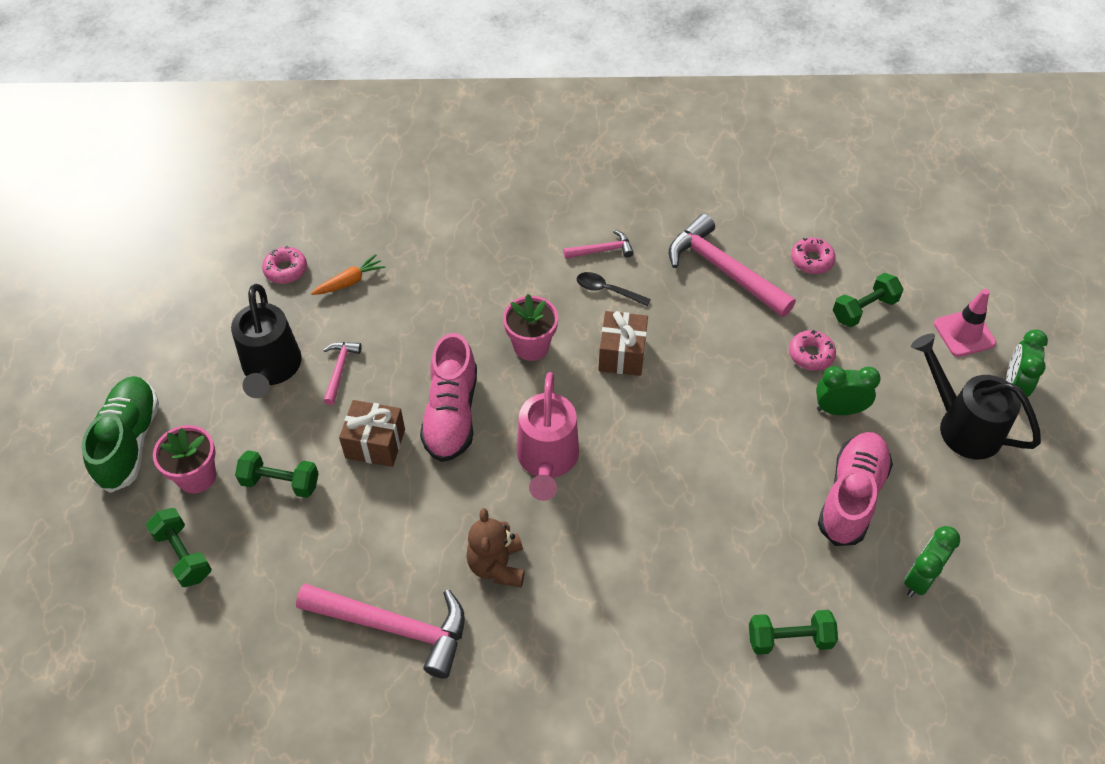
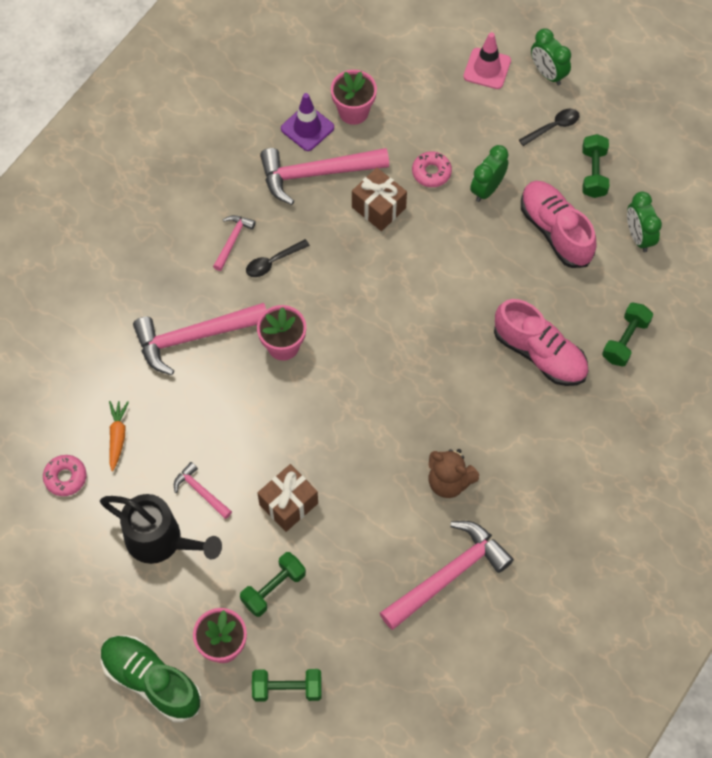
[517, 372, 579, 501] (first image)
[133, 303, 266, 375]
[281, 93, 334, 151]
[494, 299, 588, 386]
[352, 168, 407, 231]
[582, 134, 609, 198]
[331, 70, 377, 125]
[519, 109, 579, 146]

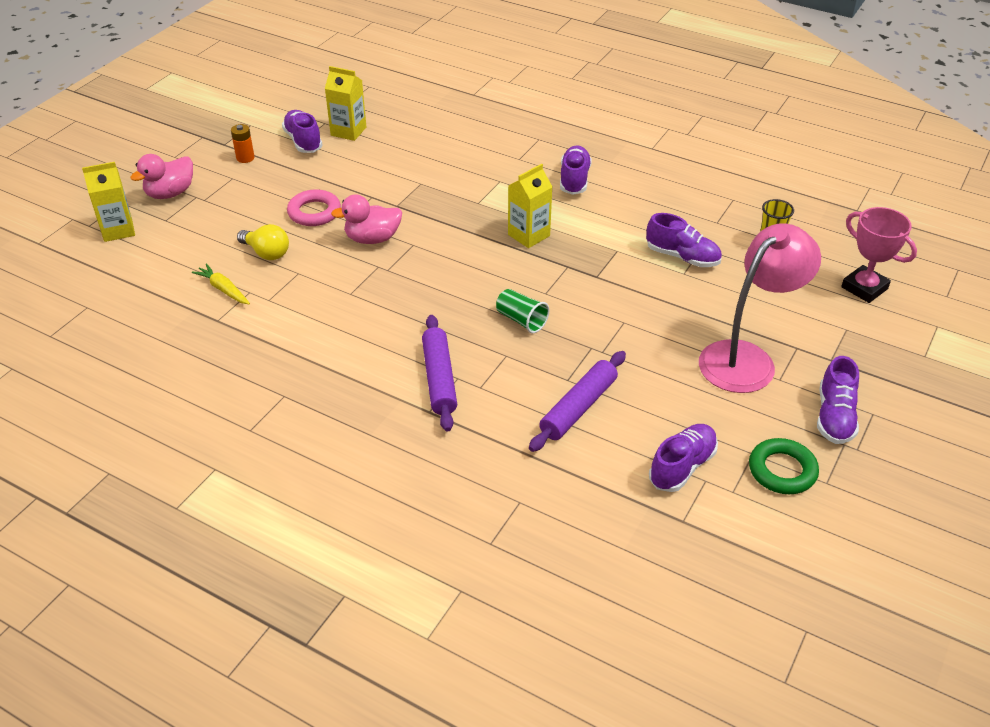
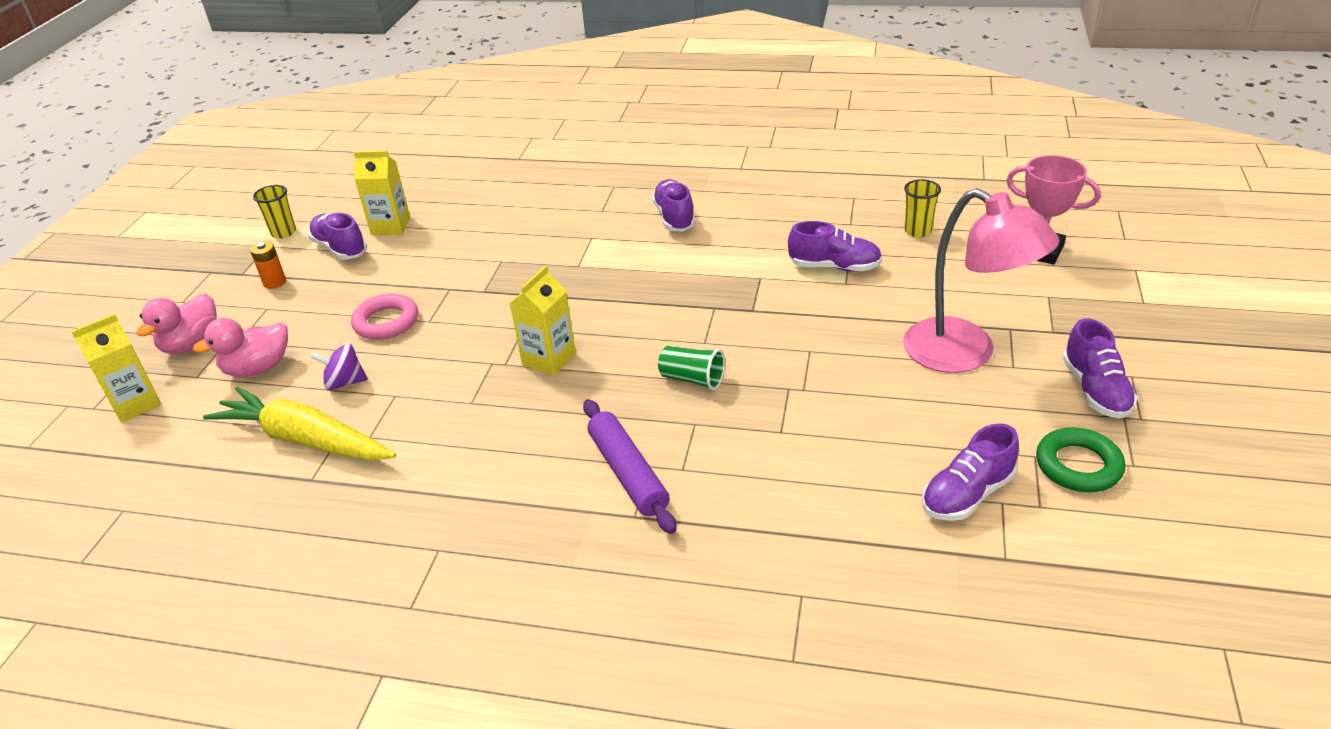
[529, 351, 626, 452] (first image)
[253, 185, 296, 239]
[193, 318, 288, 377]
[510, 265, 576, 376]
[310, 344, 368, 390]
[922, 423, 1019, 521]
[903, 188, 1059, 373]
[203, 386, 396, 461]

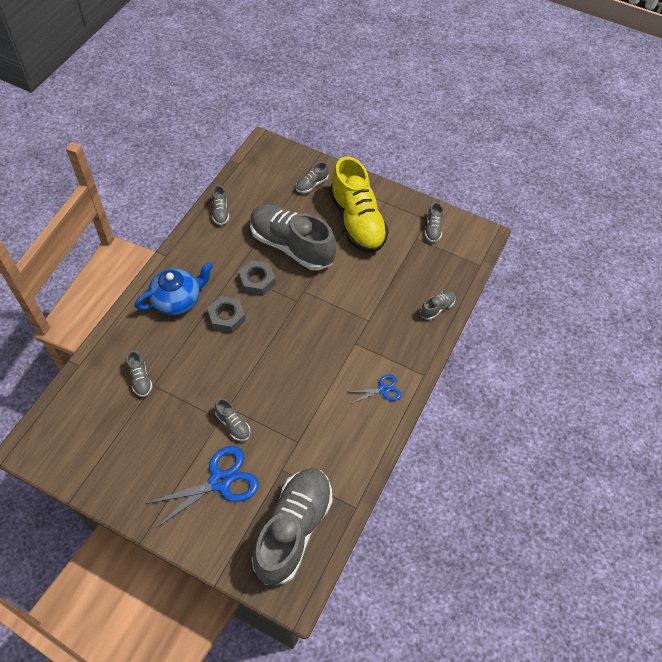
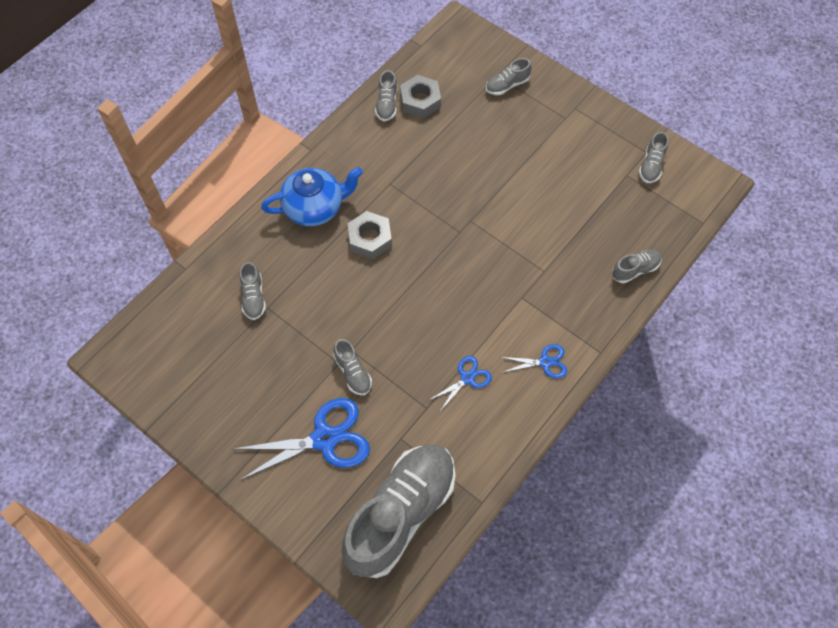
[250, 204, 336, 270] (first image)
[330, 156, 389, 253] (first image)
[429, 356, 492, 413]
[400, 75, 441, 118]

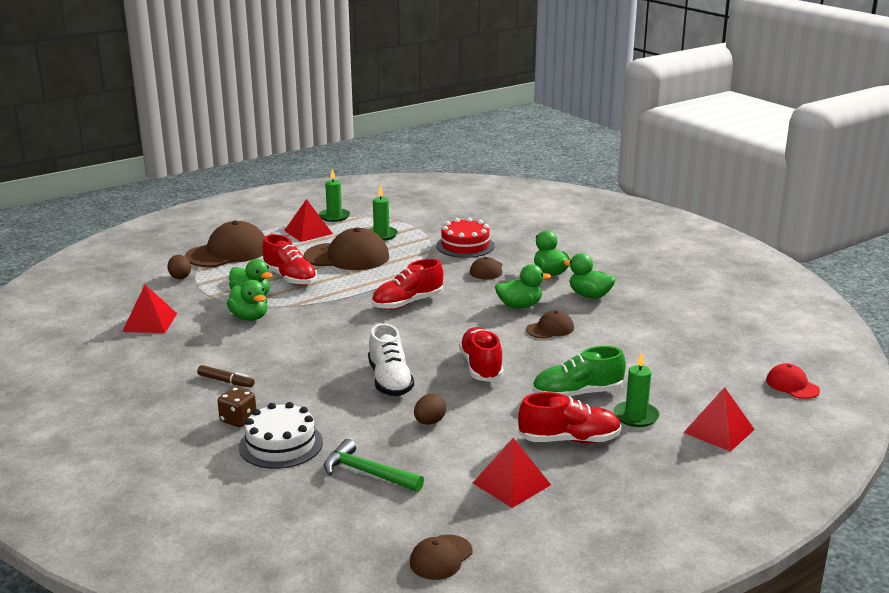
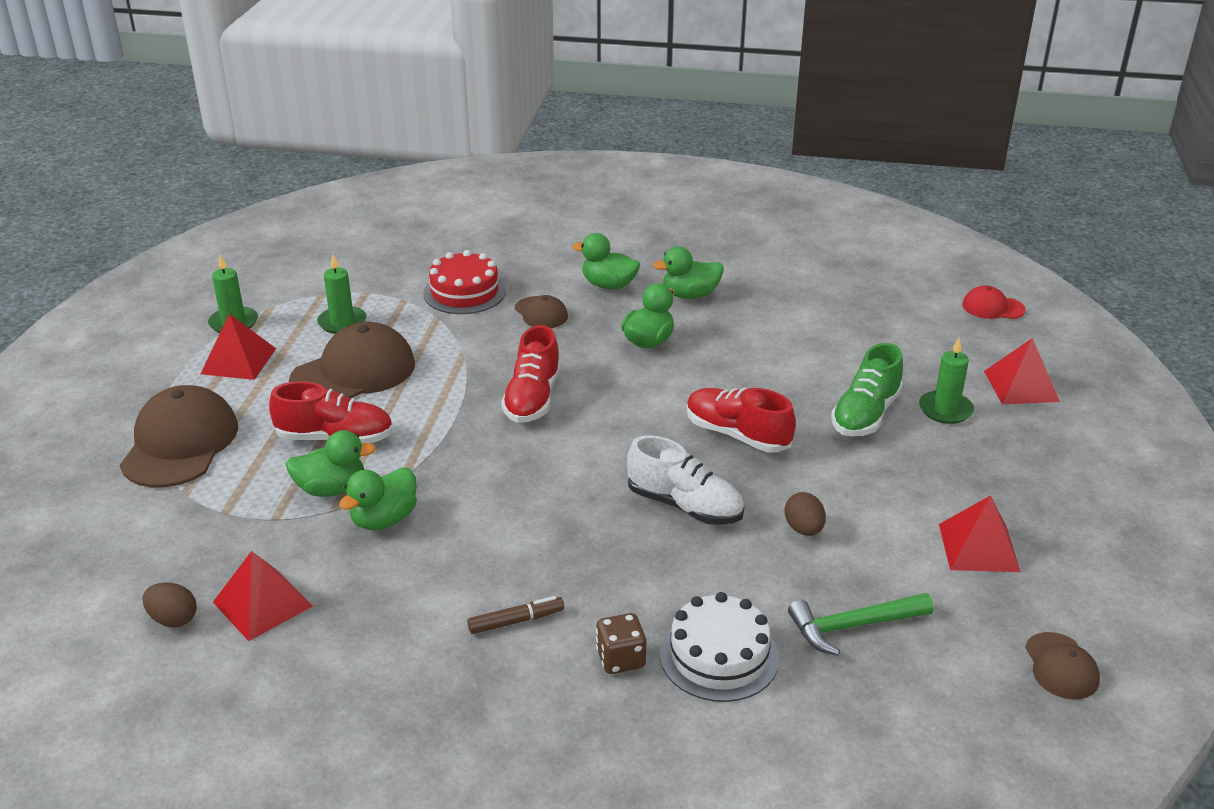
[518, 392, 621, 443] (first image)
[526, 310, 574, 339] (first image)
[142, 583, 197, 628]
[339, 467, 417, 530]

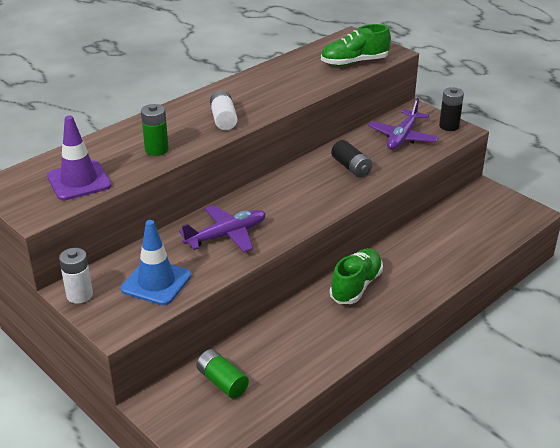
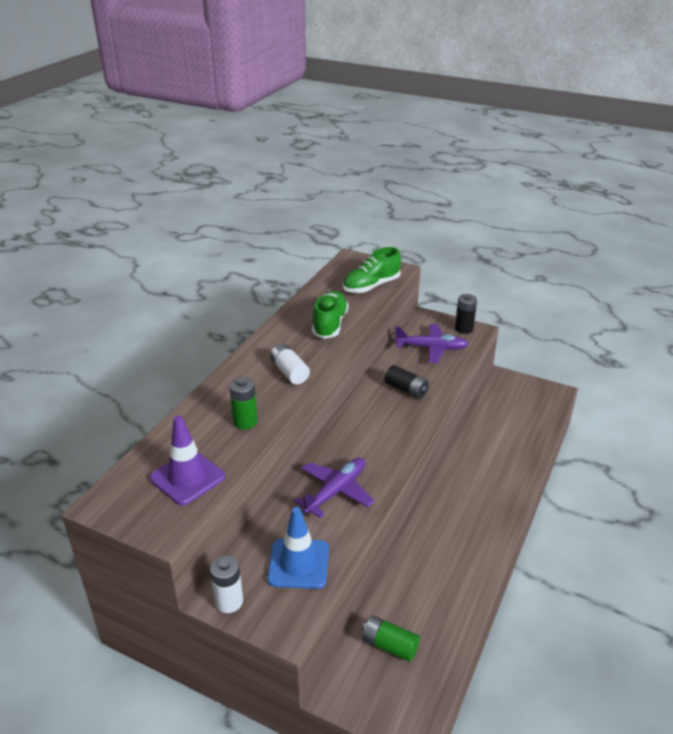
[312, 291, 348, 339]
[394, 324, 468, 363]

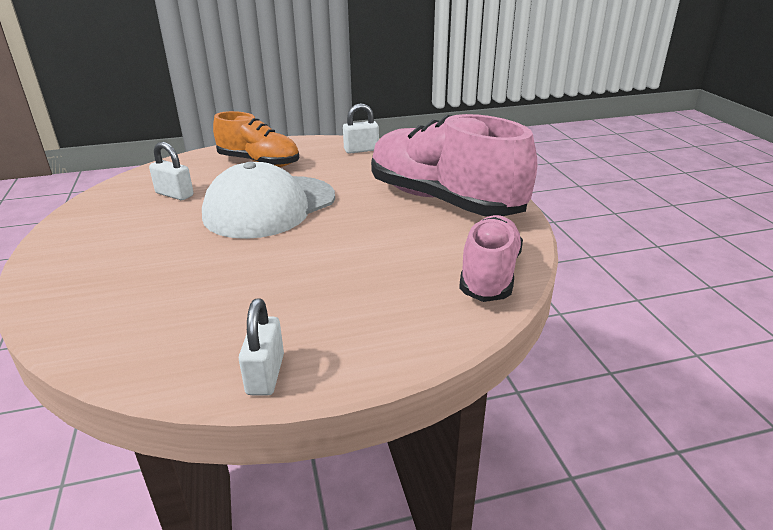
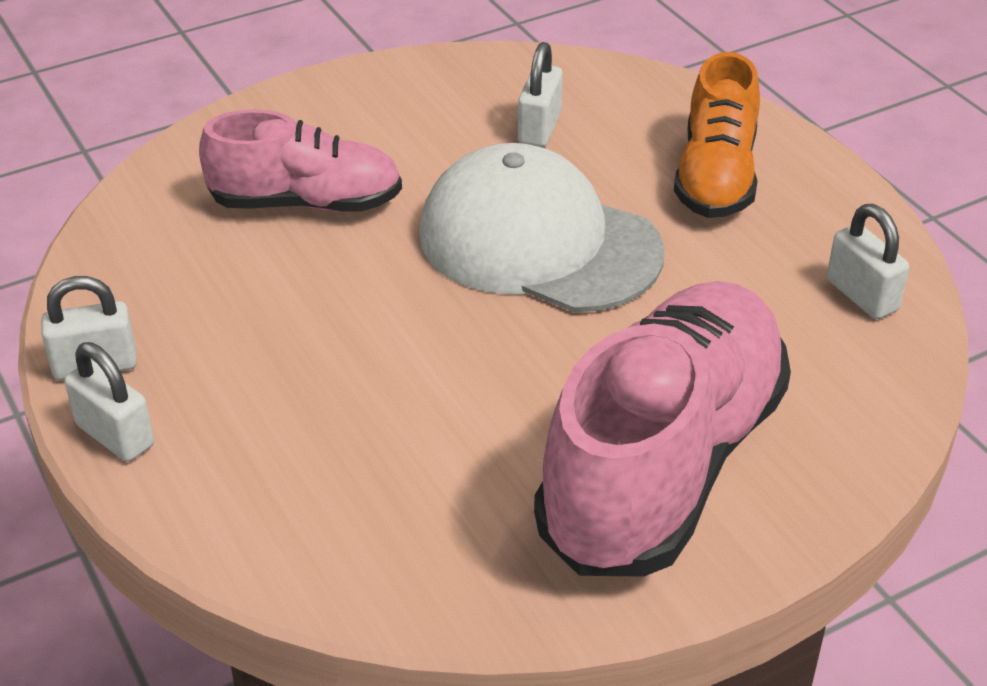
[65, 342, 154, 462]
[199, 109, 402, 212]

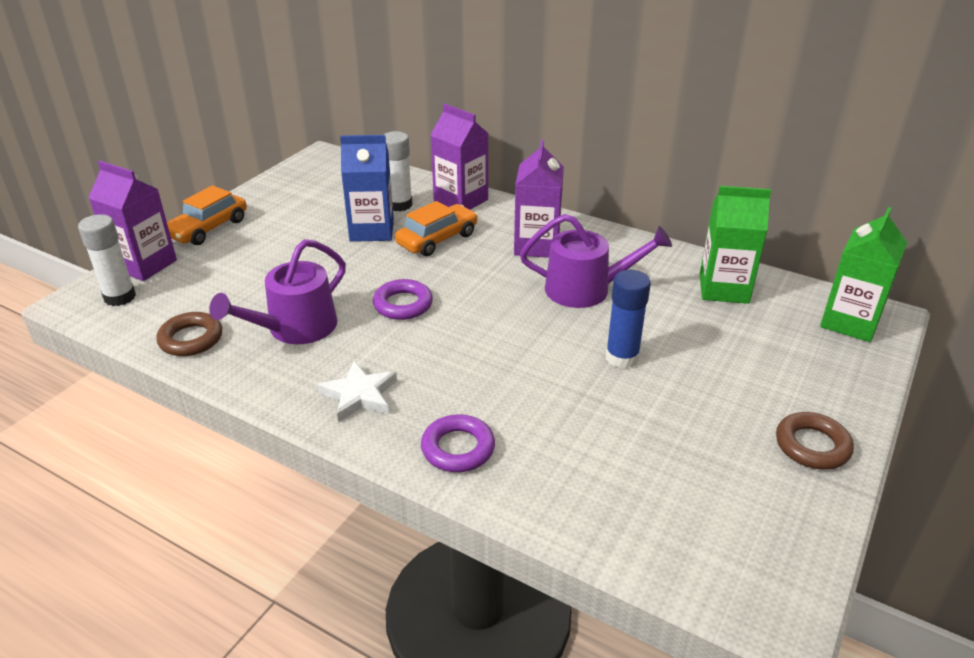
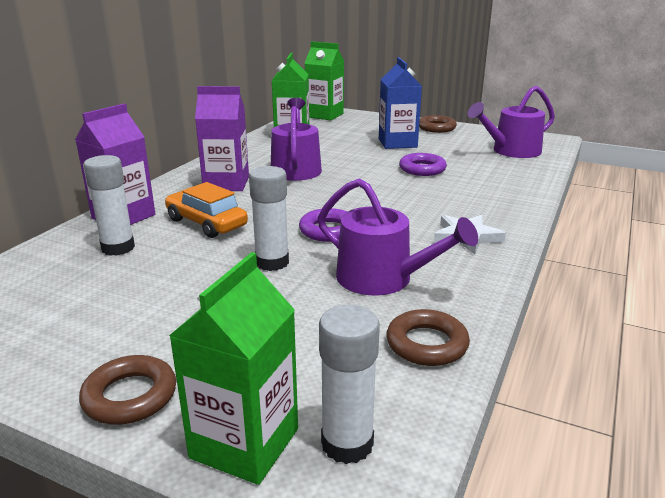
[606, 270, 651, 369] (first image)
[249, 166, 289, 271]
[468, 86, 555, 158]
[379, 57, 422, 149]
[399, 153, 447, 176]
[79, 355, 176, 425]
[169, 252, 298, 485]

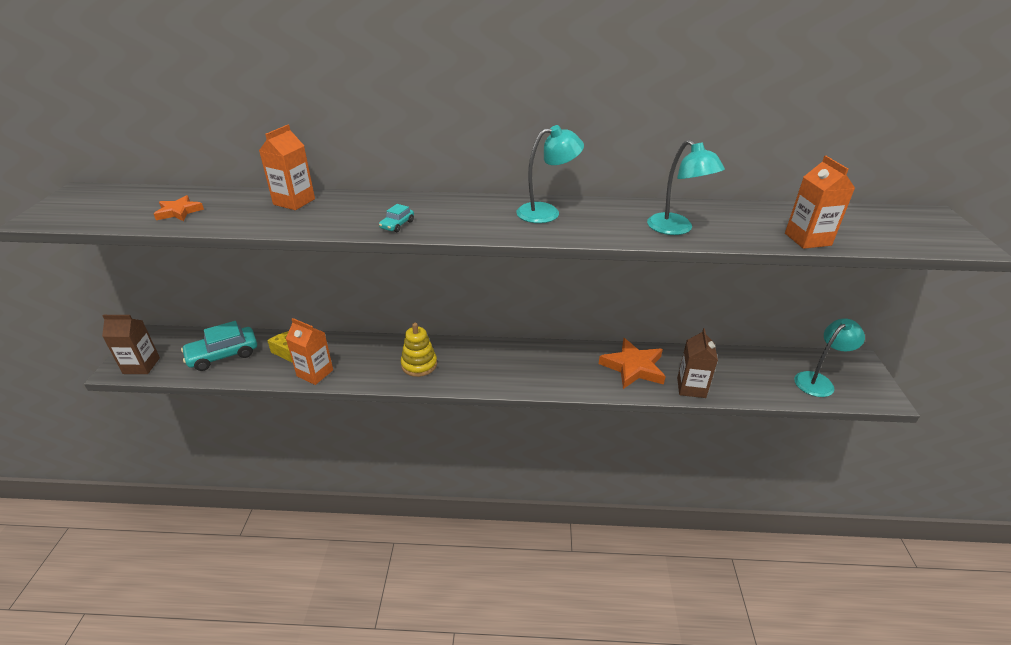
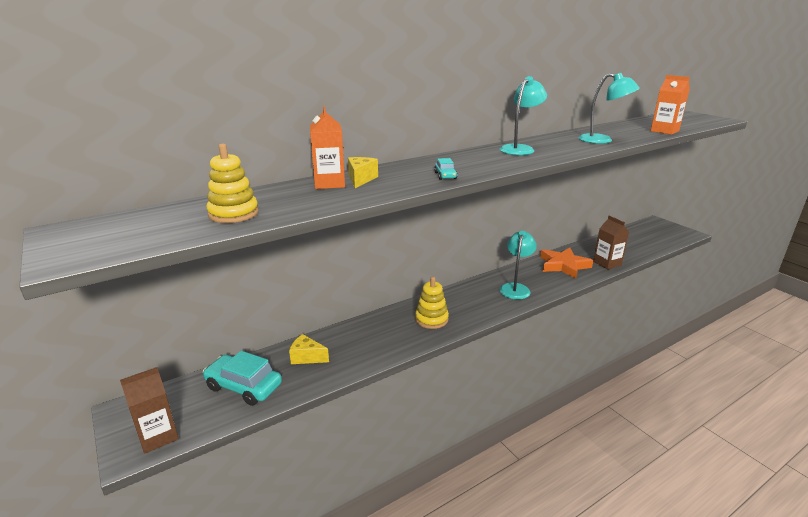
[286, 318, 333, 385] (first image)
[348, 157, 378, 188]
[499, 231, 537, 299]
[207, 144, 259, 223]
[203, 351, 282, 406]

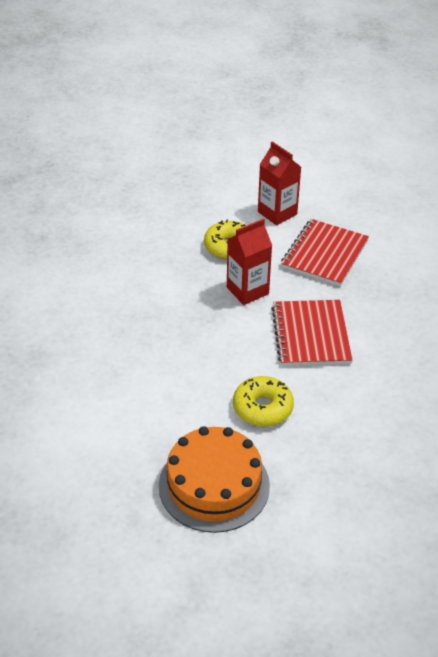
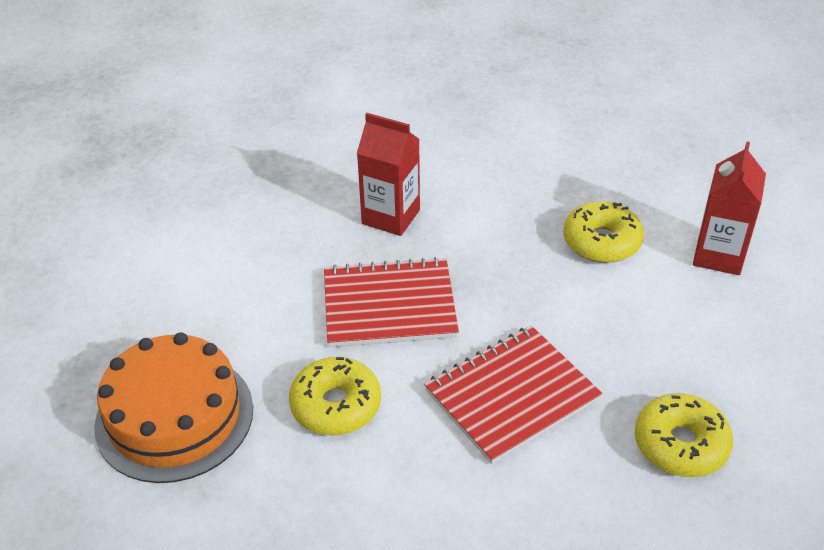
[635, 393, 733, 477]
[357, 113, 420, 236]
[324, 257, 459, 348]

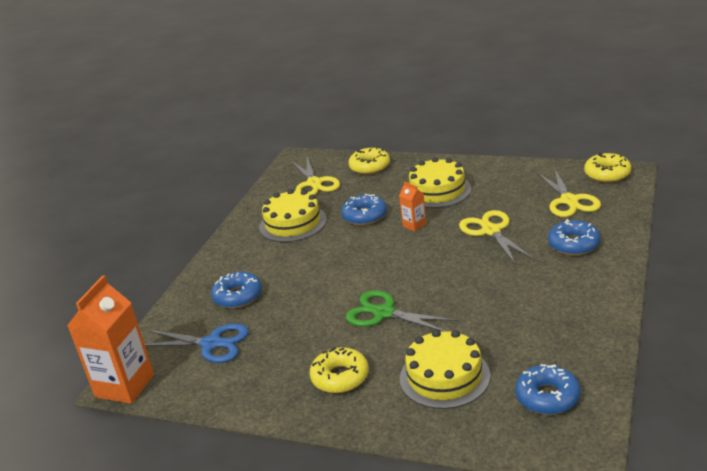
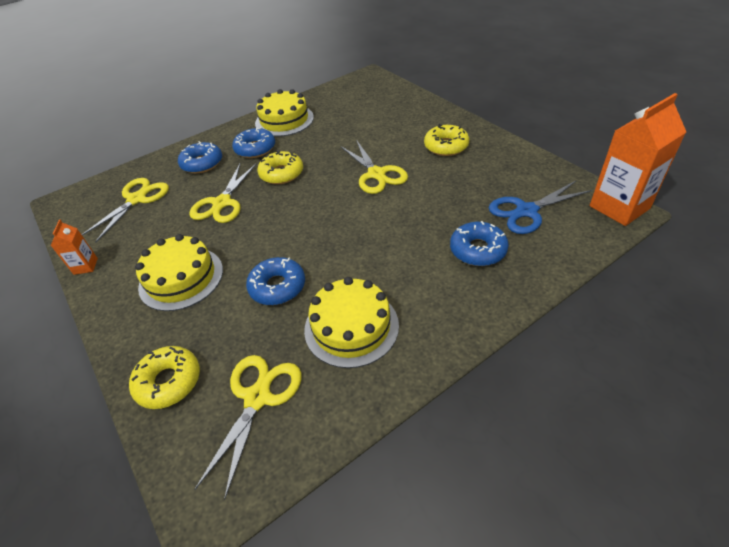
[50, 220, 98, 275]
[255, 89, 314, 137]
[232, 127, 275, 158]
[257, 150, 303, 184]
[341, 140, 408, 194]
[489, 181, 592, 234]

